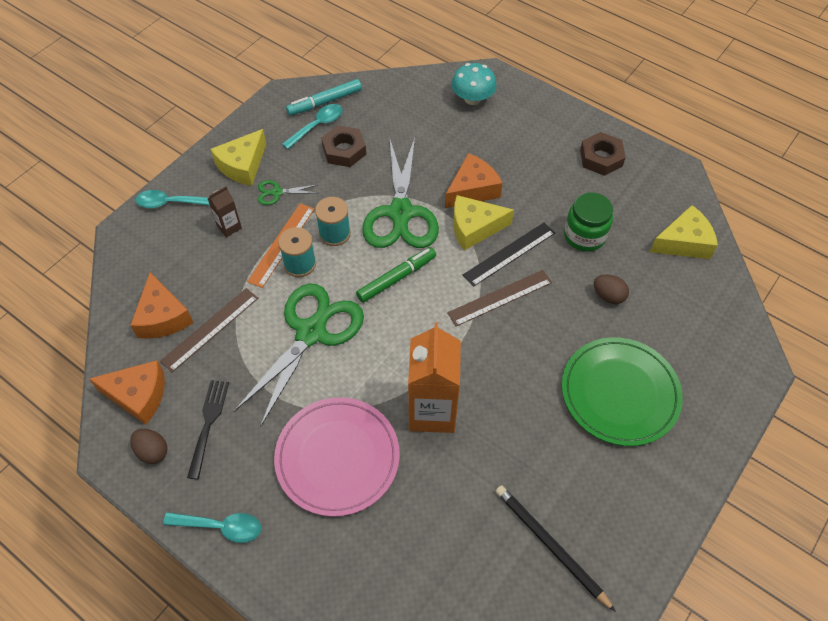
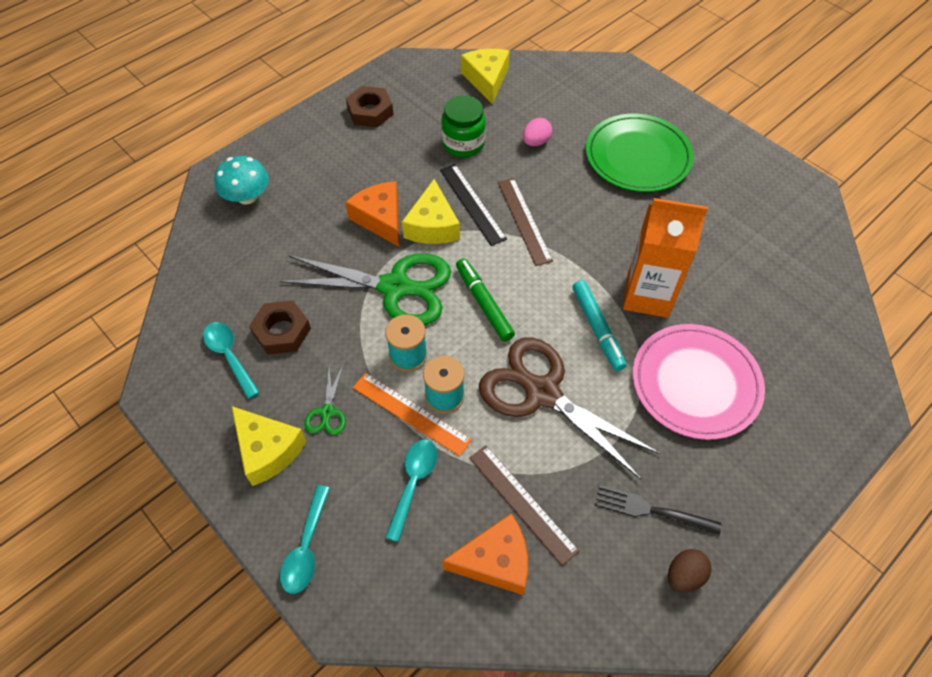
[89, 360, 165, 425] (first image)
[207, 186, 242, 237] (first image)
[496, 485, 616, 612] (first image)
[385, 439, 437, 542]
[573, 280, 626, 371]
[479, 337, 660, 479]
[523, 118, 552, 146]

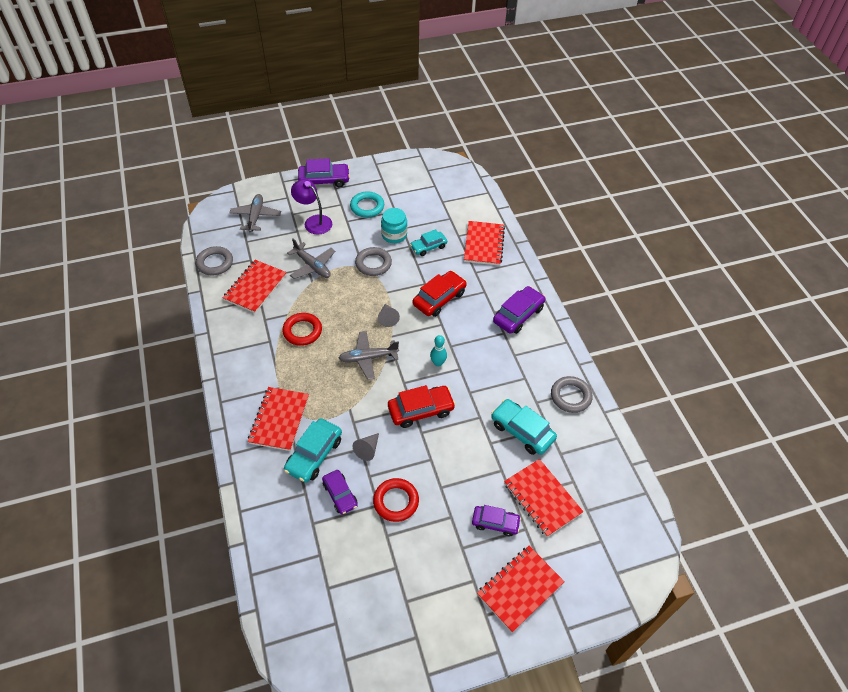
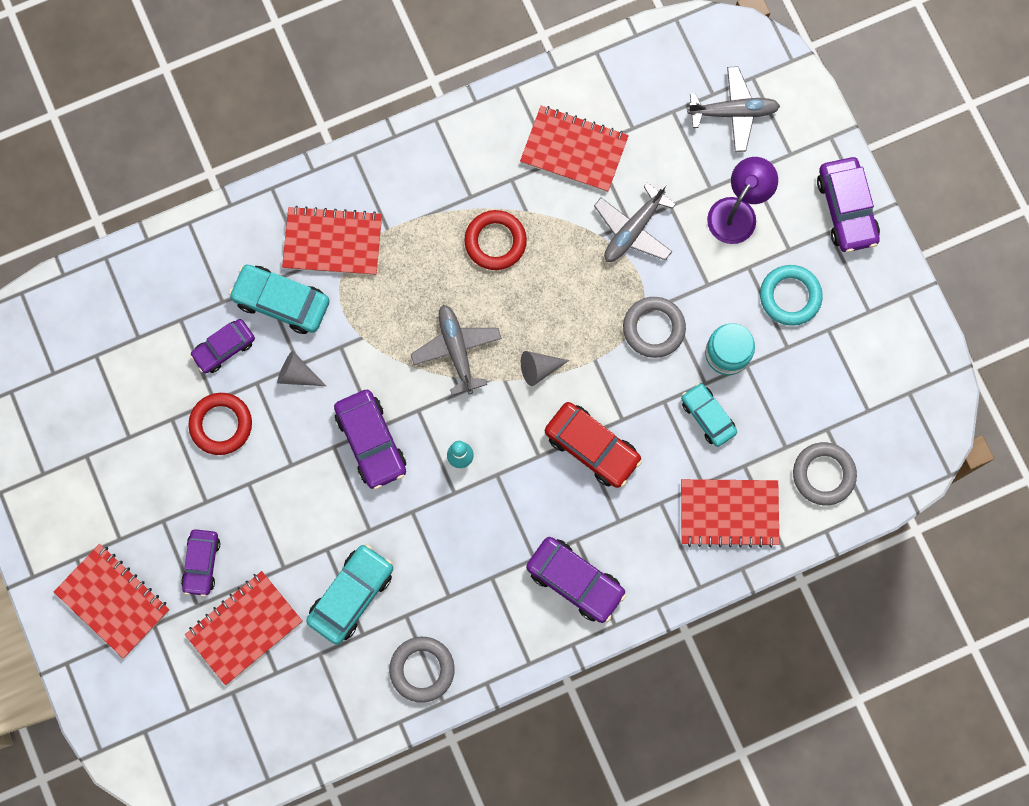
[793, 442, 857, 505]
[334, 390, 406, 490]

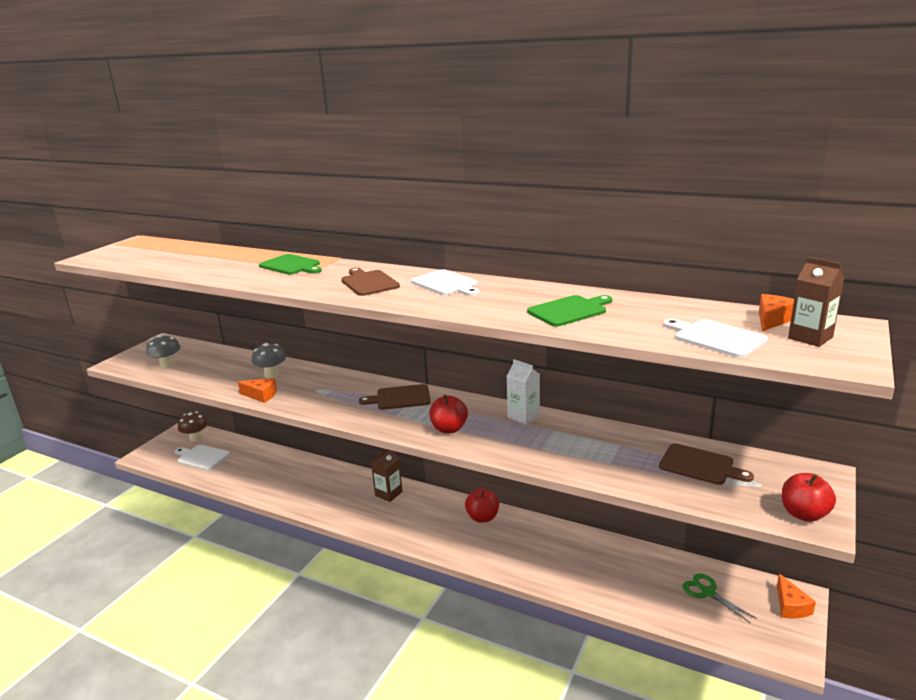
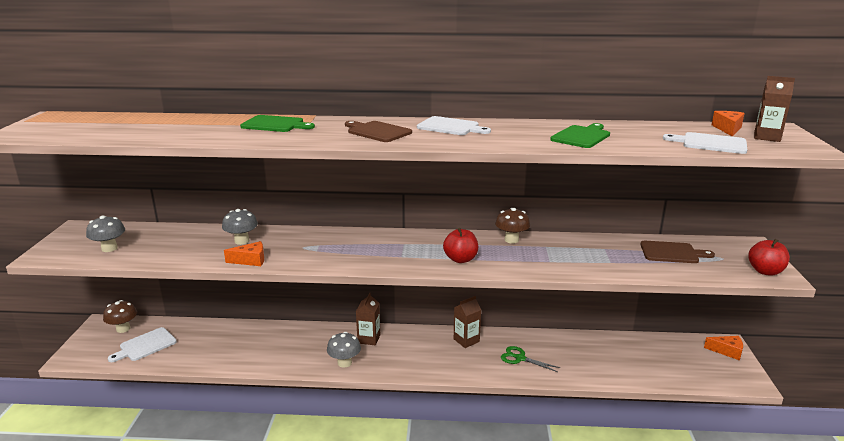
[359, 384, 431, 410] (first image)
[327, 332, 361, 368]
[501, 346, 560, 372]
[454, 296, 481, 348]
[495, 208, 530, 243]
[108, 327, 177, 362]
[704, 336, 743, 361]

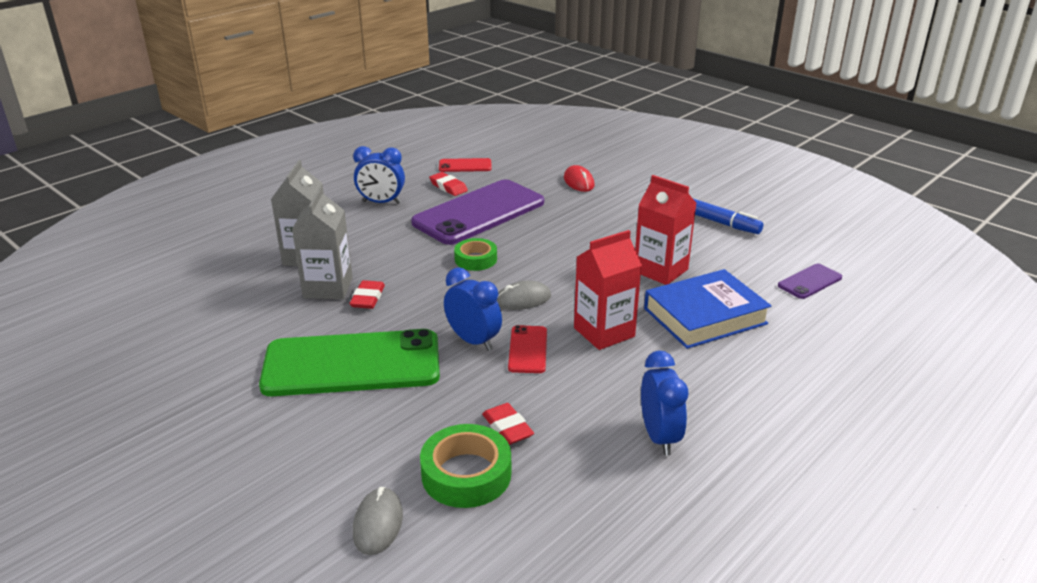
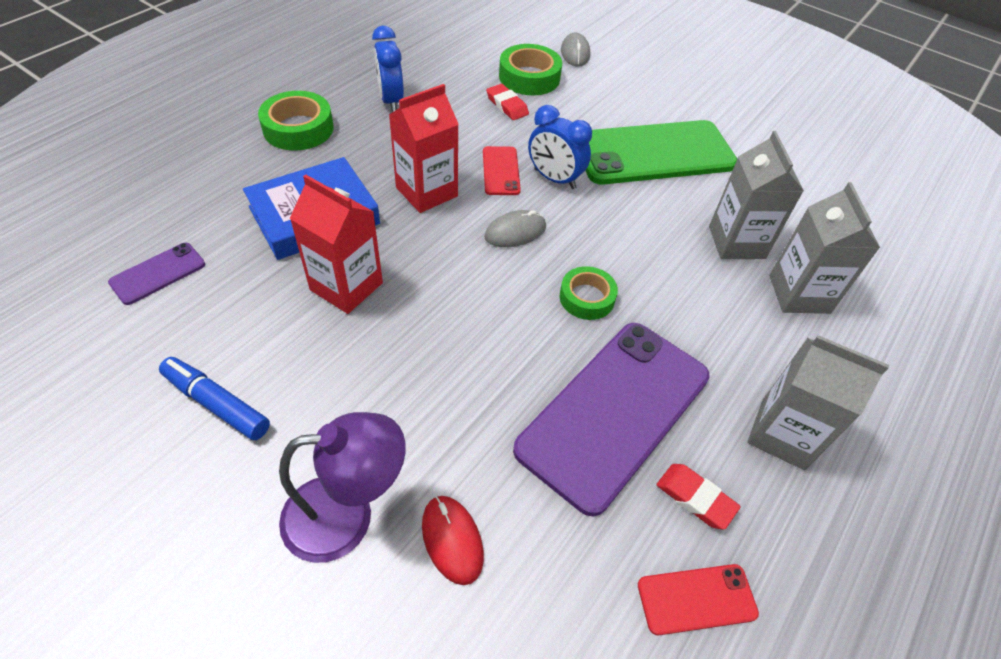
[349, 280, 385, 309] (first image)
[258, 91, 334, 151]
[279, 412, 406, 563]
[747, 335, 889, 470]

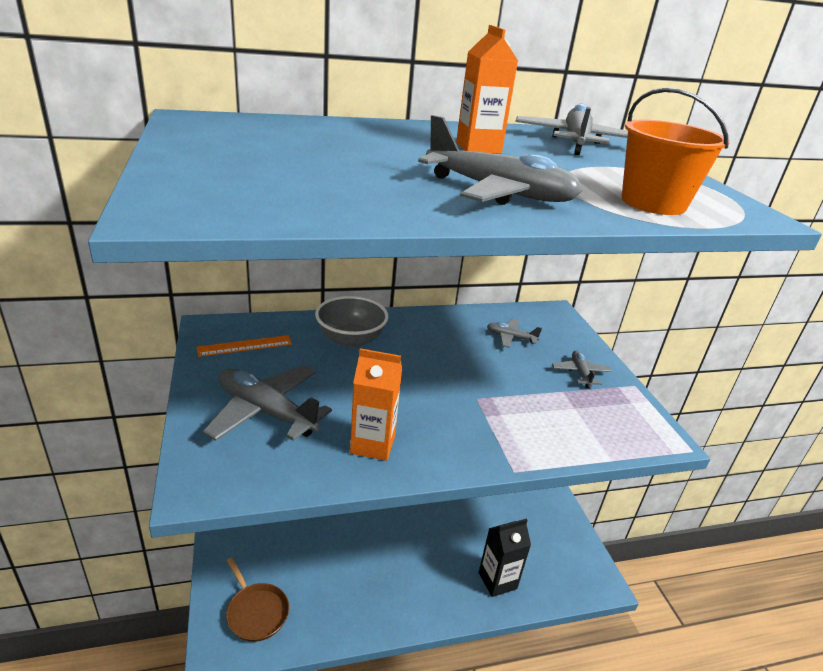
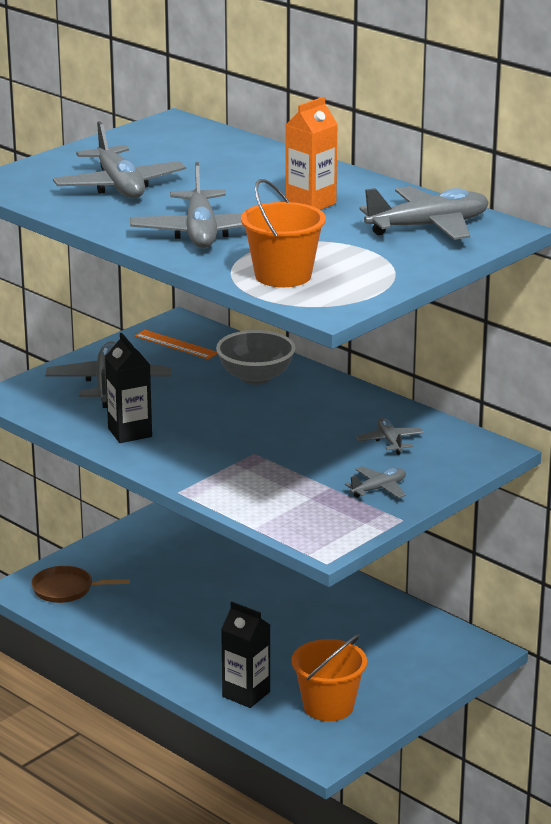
[53, 121, 186, 198]
[292, 634, 367, 721]
[105, 333, 152, 443]
[31, 566, 130, 603]

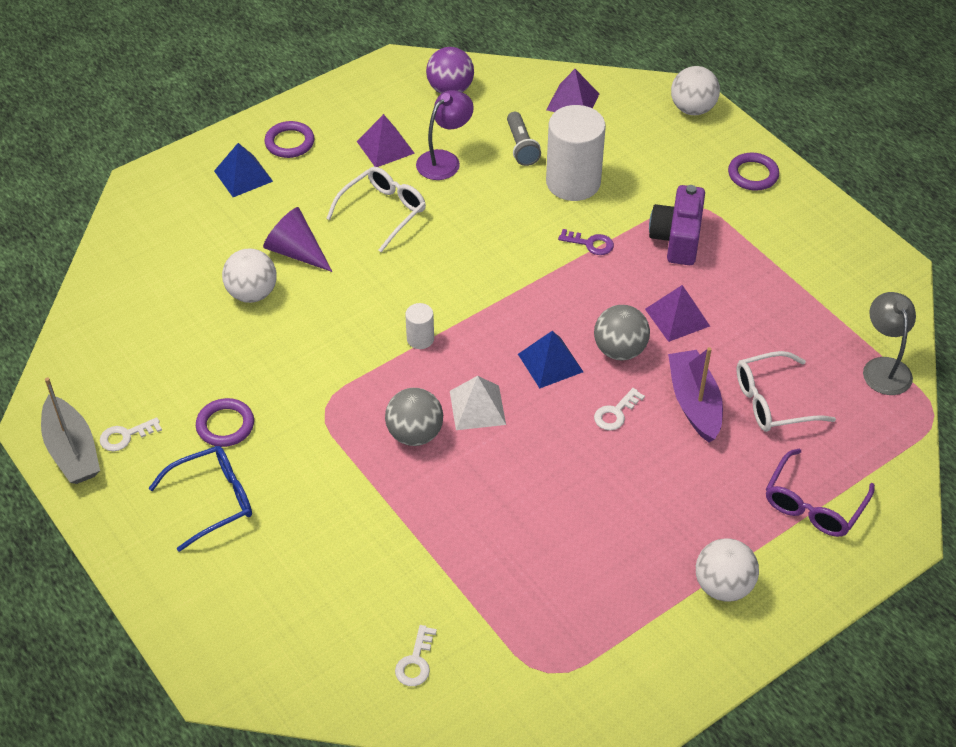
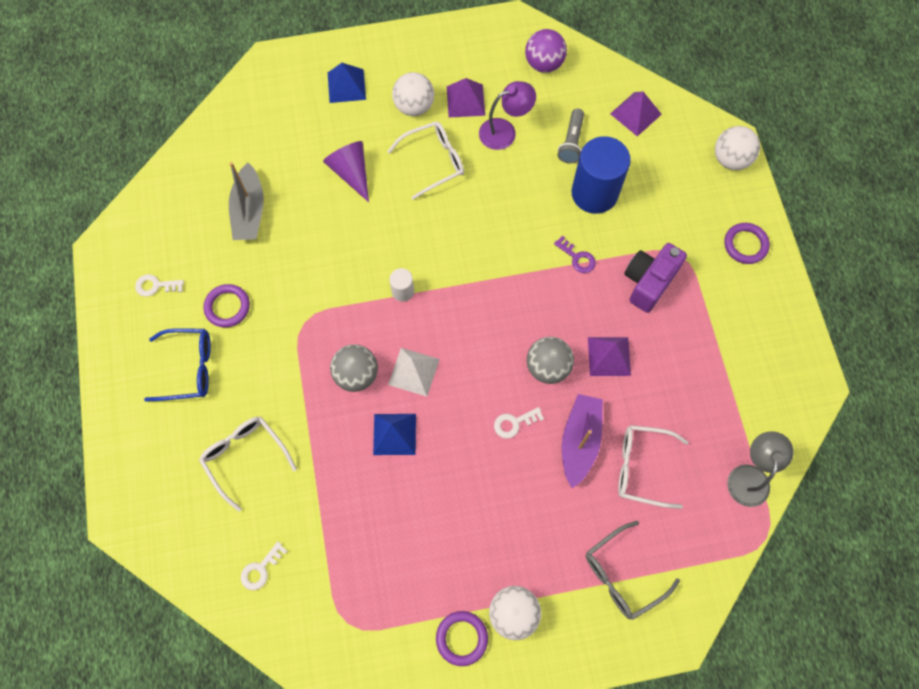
[199, 417, 297, 512]
[229, 162, 264, 240]
[392, 72, 434, 116]
[436, 611, 488, 666]
[373, 414, 416, 455]
[572, 136, 631, 214]
[586, 521, 680, 620]

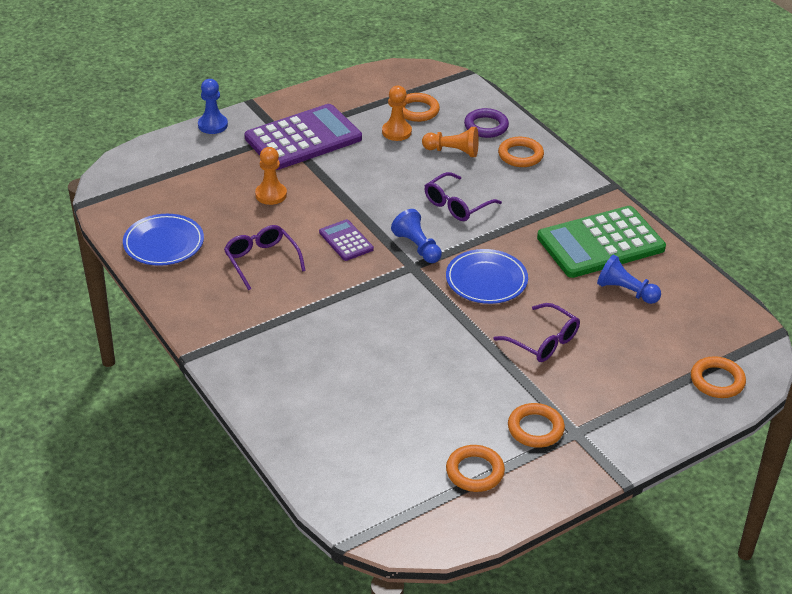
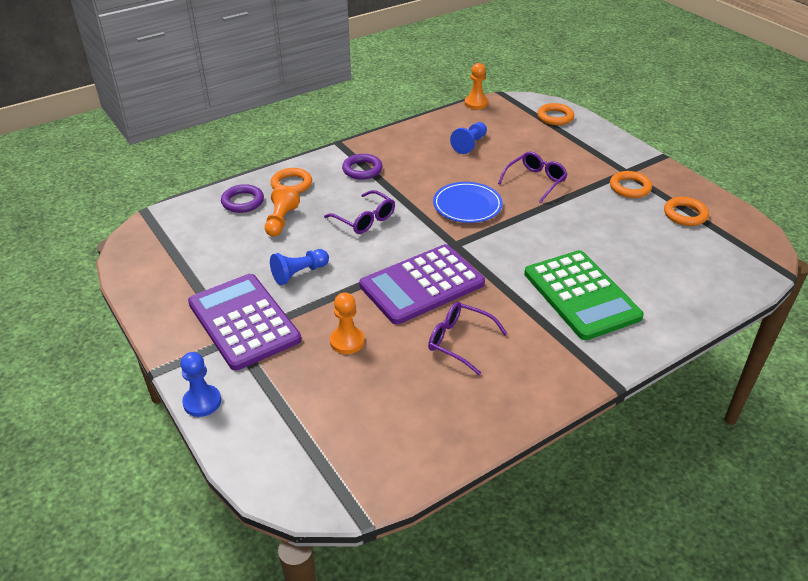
[123, 214, 204, 266] (first image)
[403, 93, 440, 122] (first image)
[342, 154, 383, 180]
[465, 63, 488, 109]
[270, 249, 329, 285]
[524, 250, 644, 340]
[428, 302, 508, 375]
[359, 244, 485, 325]

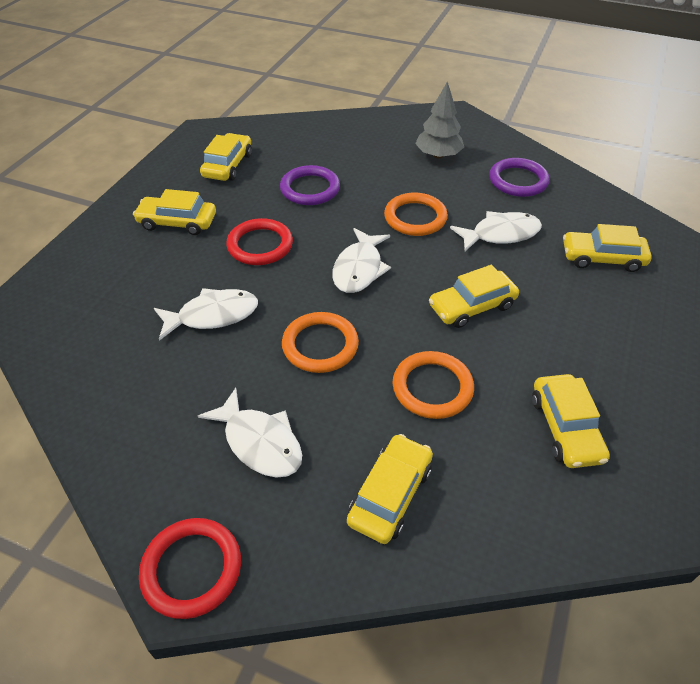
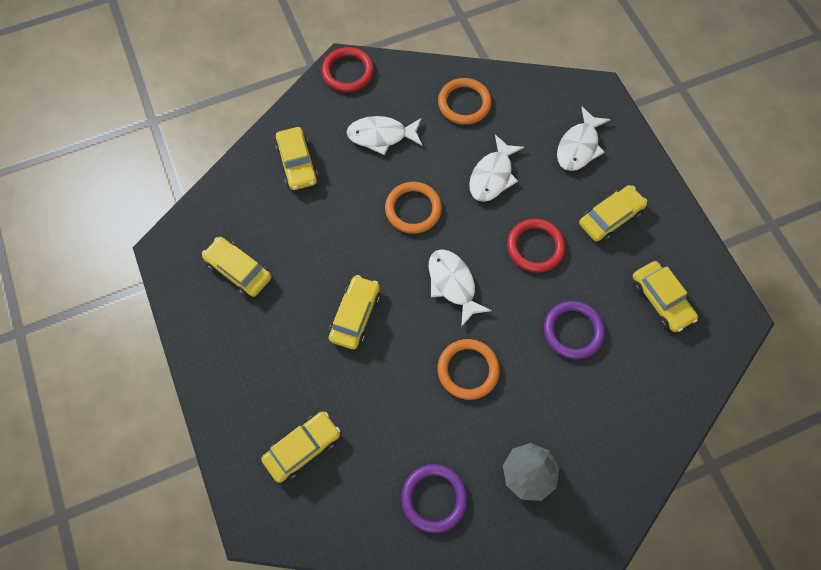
[438, 78, 492, 125]
[557, 107, 611, 171]

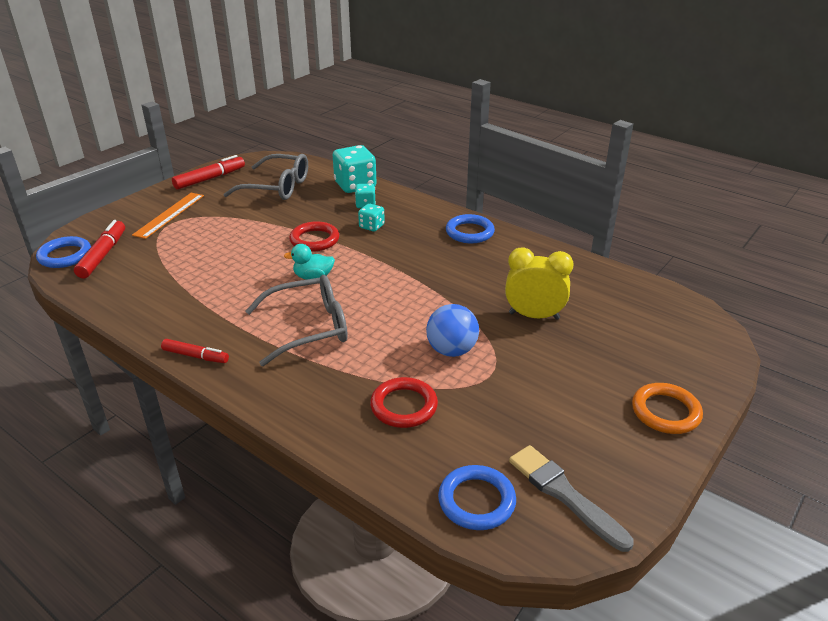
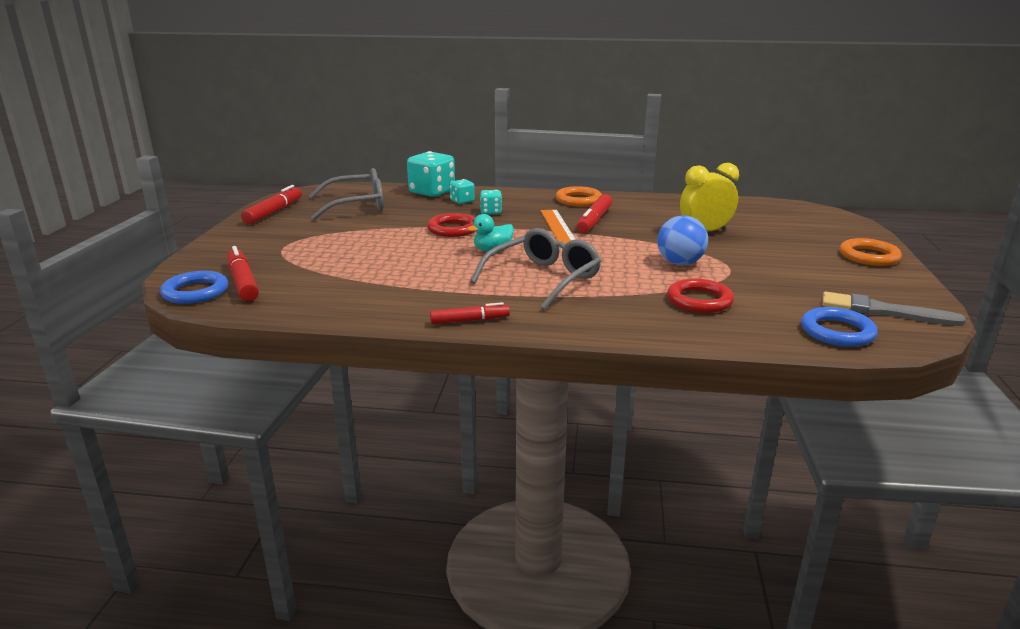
[576, 194, 612, 233]
[541, 209, 575, 244]
[556, 186, 602, 206]

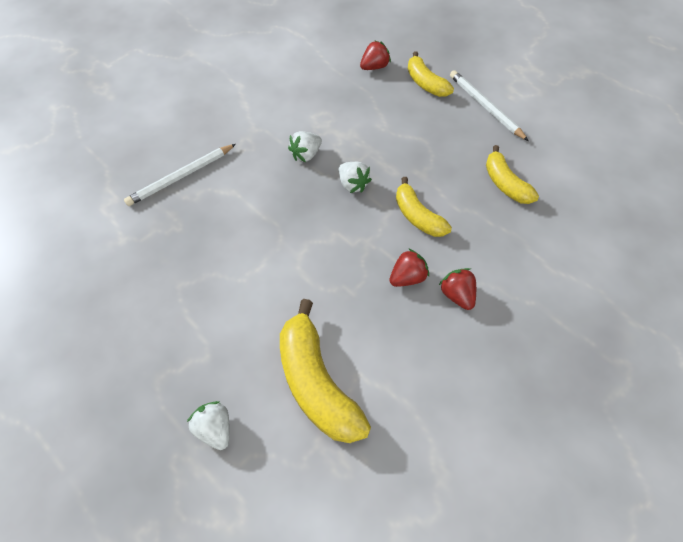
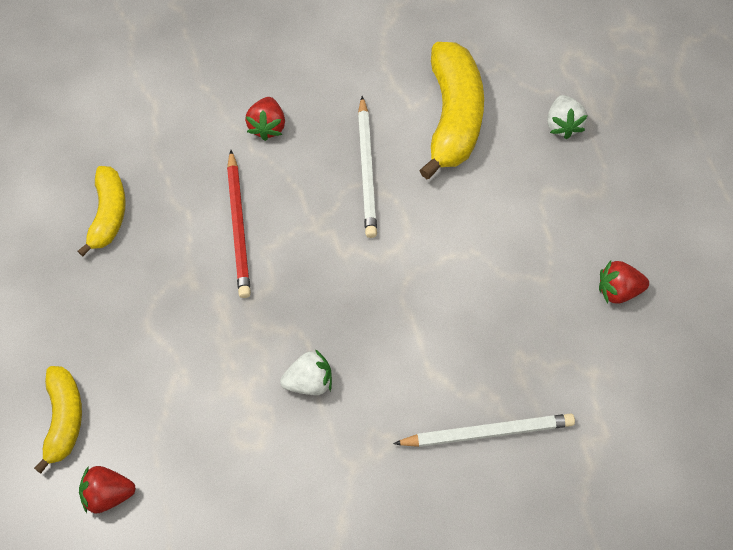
[338, 162, 372, 193] (first image)
[599, 260, 649, 304]
[358, 96, 377, 238]
[227, 150, 251, 298]

